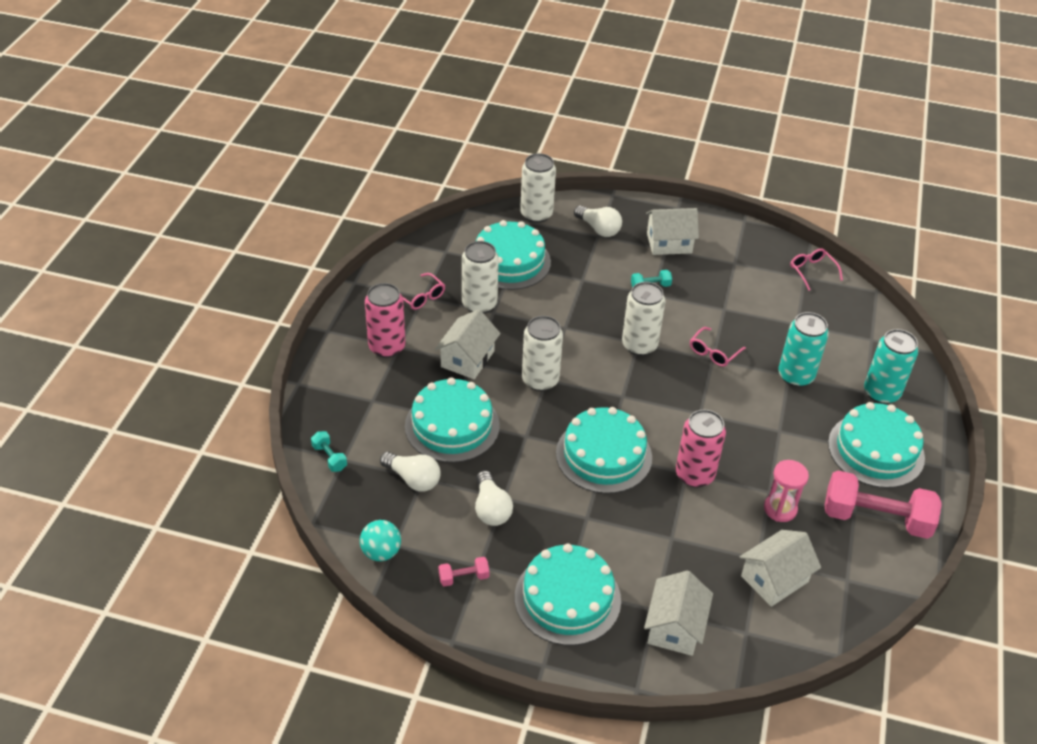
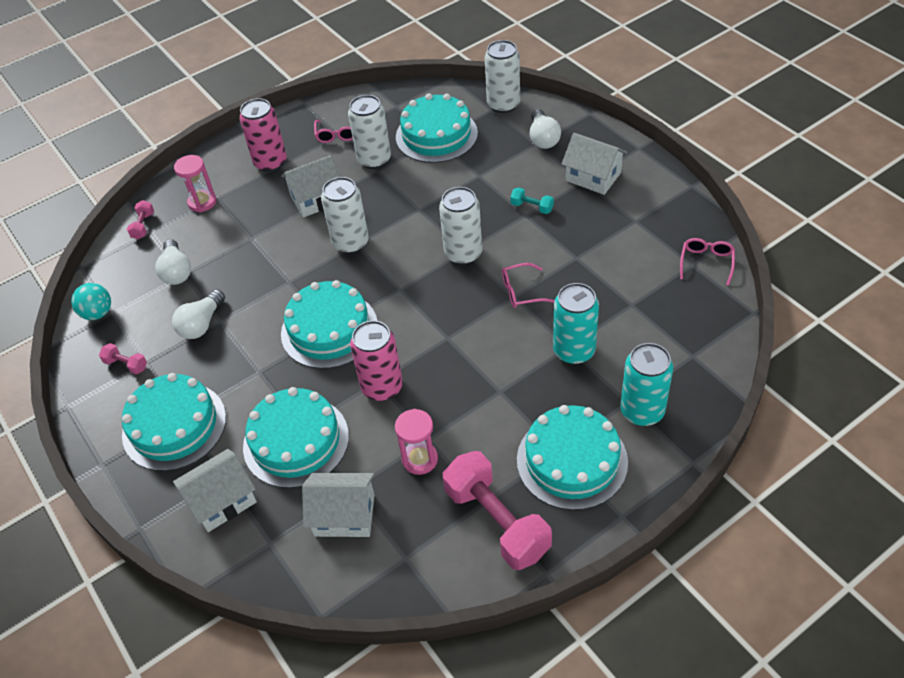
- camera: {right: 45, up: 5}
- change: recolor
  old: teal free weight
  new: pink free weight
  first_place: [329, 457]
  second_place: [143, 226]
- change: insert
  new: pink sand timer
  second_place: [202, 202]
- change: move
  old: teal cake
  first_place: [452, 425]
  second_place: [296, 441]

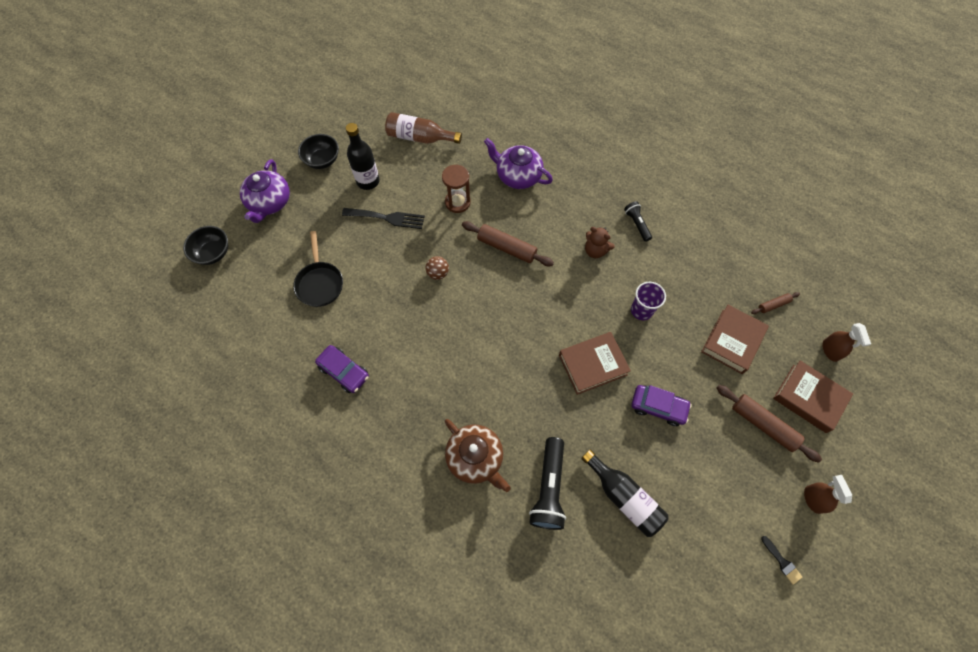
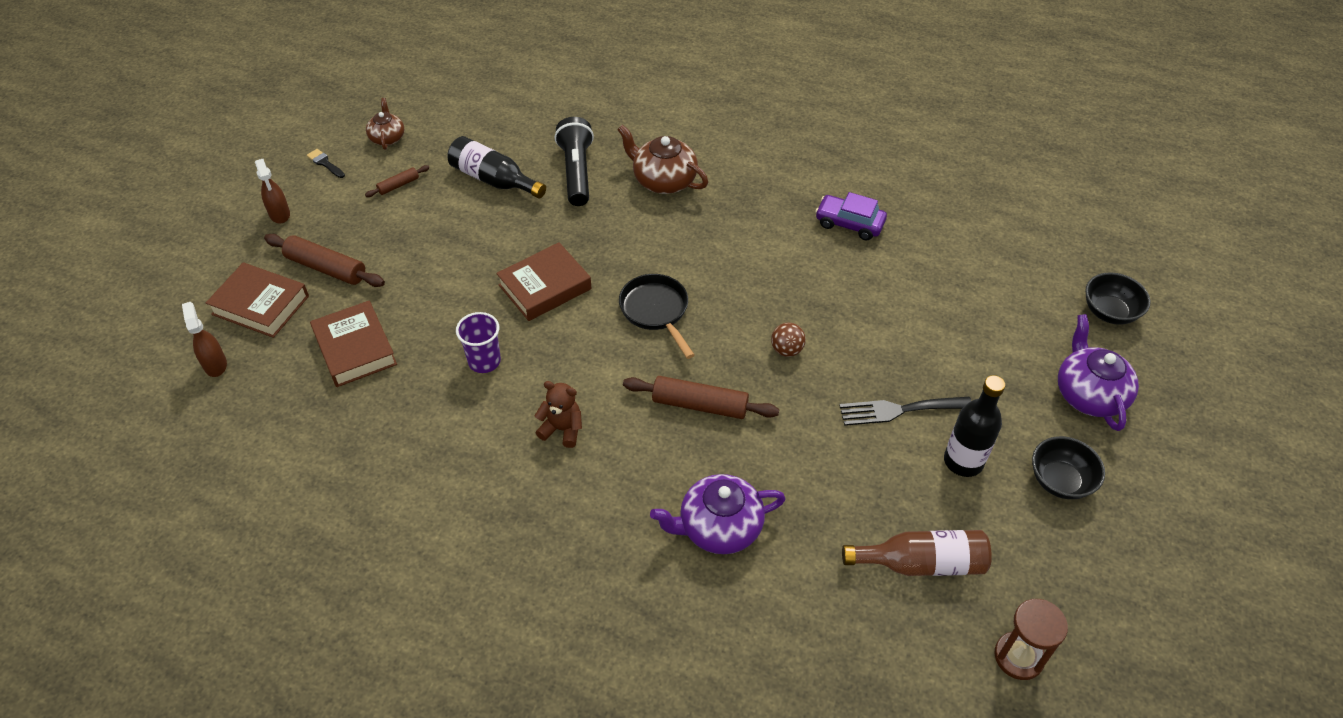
- camera: {right: 165, up: -15}
- change: rotate
  old: dark brown hardcover
  first_place: [732, 341]
  second_place: [355, 349]
  degrees: -45
- change: move
  old: dark brown pastry roller
  first_place: [773, 305]
  second_place: [398, 185]
- change: insert
  new: dark brown teapot
  second_place: [387, 138]
- change: move
  old: ebony skillet
  first_place: [320, 283]
  second_place: [656, 311]
- change: rotate
  old: royal purple teapot
  first_place: [518, 176]
  second_place: [718, 527]
  degrees: 150
- change: move
  old: dark brown sand timer
  first_place: [457, 202]
  second_place: [1018, 657]
- change: delete
  old: ebony torch
  first_place: [637, 224]
- change: delete
  old: royal purple toy car
  first_place: [658, 407]

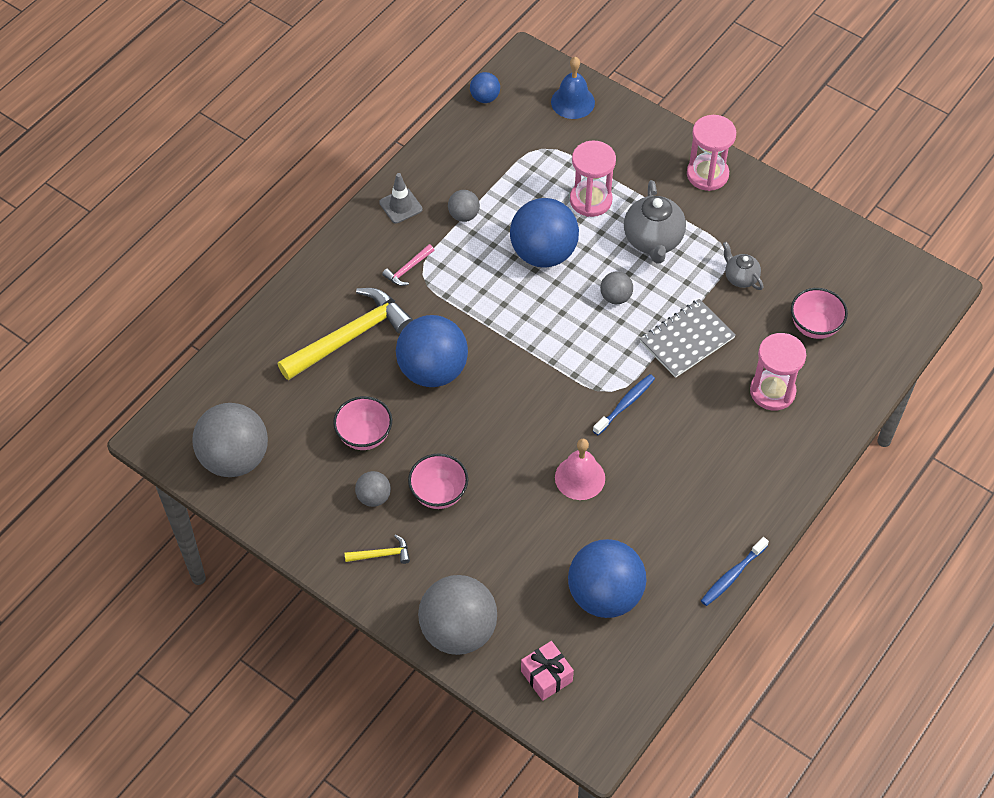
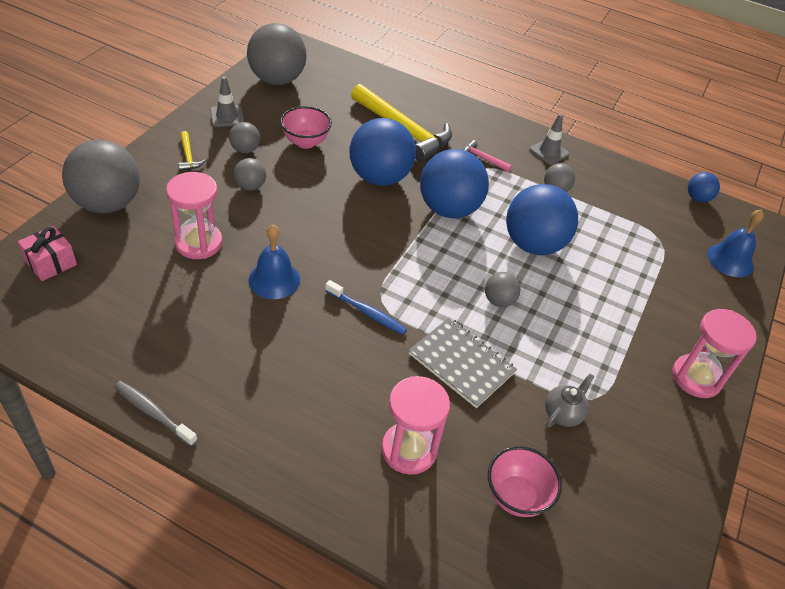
- camera: {right: 75, up: -10}
- change: recolor
  old: blue dental brush
  new: grey dental brush
  first_place: [733, 575]
  second_place: [154, 413]
- change: move
  old: pink sand timer
  first_place: [590, 200]
  second_place: [198, 243]
- change: insert
  new: grey safety cone
  second_place: [227, 116]
- change: replace
  old: pink deep dish
  new: grey ball
  first_place: [439, 494]
  second_place: [250, 186]
- change: recolor
  old: pink school bell
  new: blue school bell
  first_place: [580, 477]
  second_place: [274, 279]
- change: move
  old: blue ball
  first_place: [605, 595]
  second_place: [449, 209]
- change: delete
  old: grey teapot
  first_place: [653, 241]

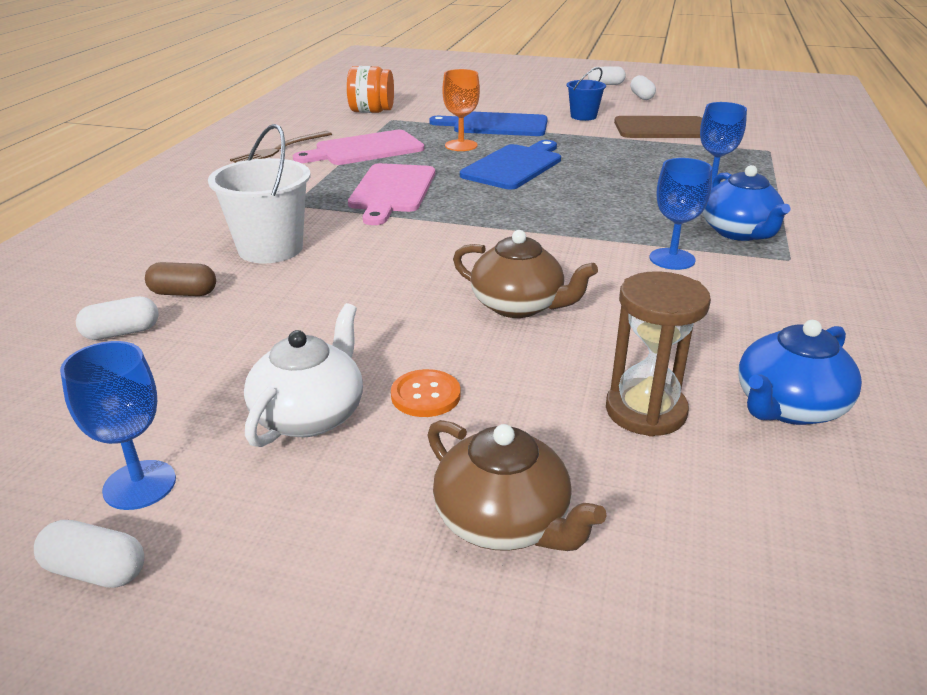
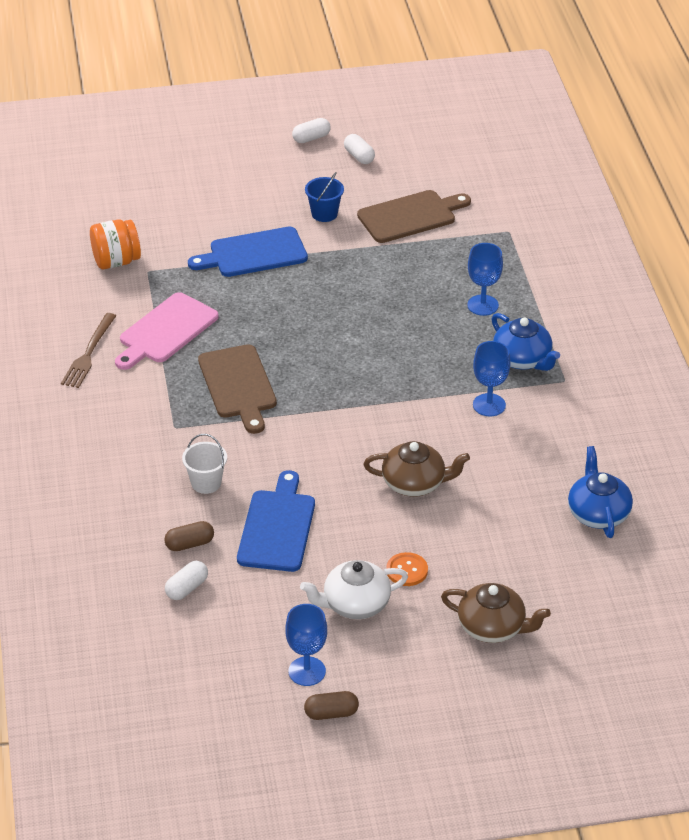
- camera: {right: -25, up: 10}
- change: resize
  old: white pail
  first_place: [270, 249]
  second_place: [206, 483]
  factor: 0.6
- change: recolor
  old: pink chopping board
  new: dark brown chopping board
  first_place: [392, 191]
  second_place: [238, 385]
- change: move
  old: blue chopping board
  first_place: [514, 166]
  second_place: [277, 527]
- change: rotate
  old: white teapot
  first_place: [310, 415]
  second_place: [355, 604]
  degrees: -105
- change: recolor
  old: white pill shape
  new: dark brown pill shape
  first_place: [96, 571]
  second_place: [331, 713]
- change: rotate
  old: blue teapot
  first_place: [788, 407]
  second_place: [598, 513]
  degrees: 150
- change: delete
  old: orange goblet
  first_place: [461, 145]
- change: delete
  old: dark brown sand timer
  first_place: [645, 411]

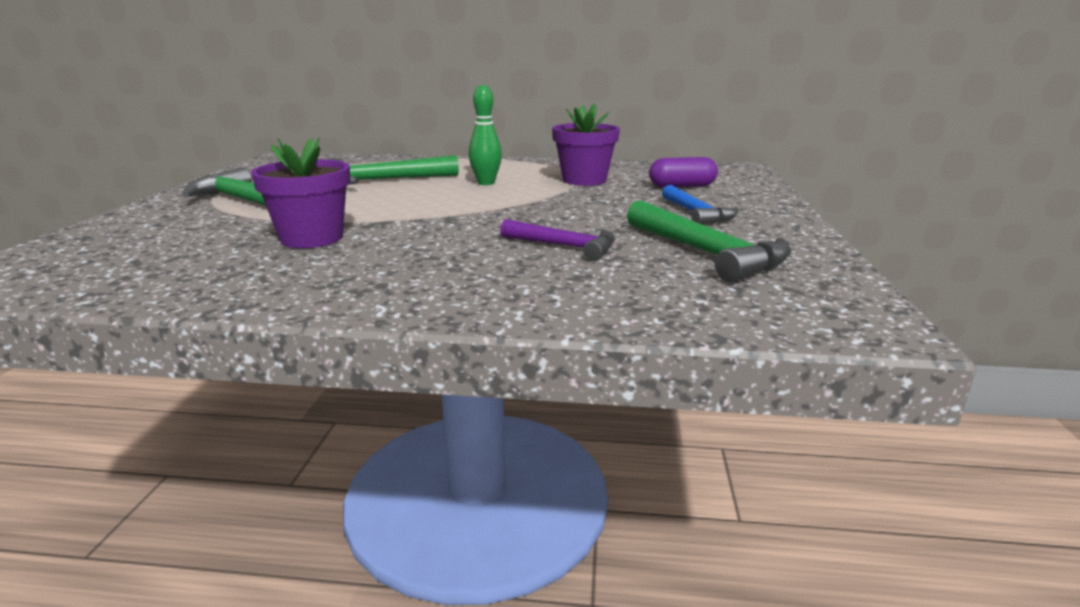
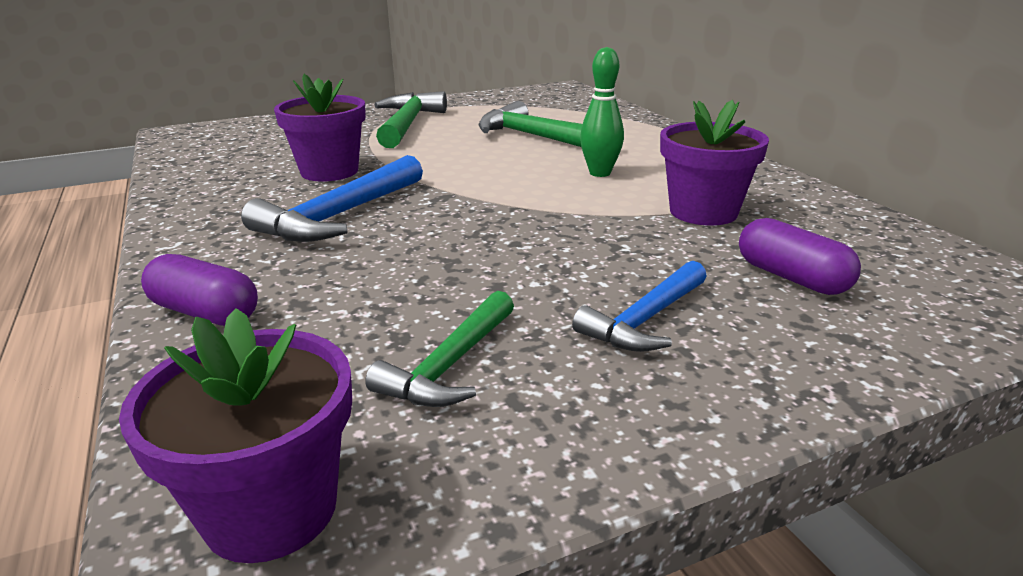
- camera: {right: 60, up: 5}
- change: insert
  new: royal purple potted plant
  second_place: [271, 509]
- change: insert
  new: royal purple pill shape
  second_place: [205, 313]
- change: insert
  new: blue hammer
  second_place: [340, 215]
- change: resize
  old: emerald hammer
  first_place: [706, 253]
  second_place: [450, 365]
  factor: 0.65
- change: delete
  old: royal purple hammer
  first_place: [564, 246]

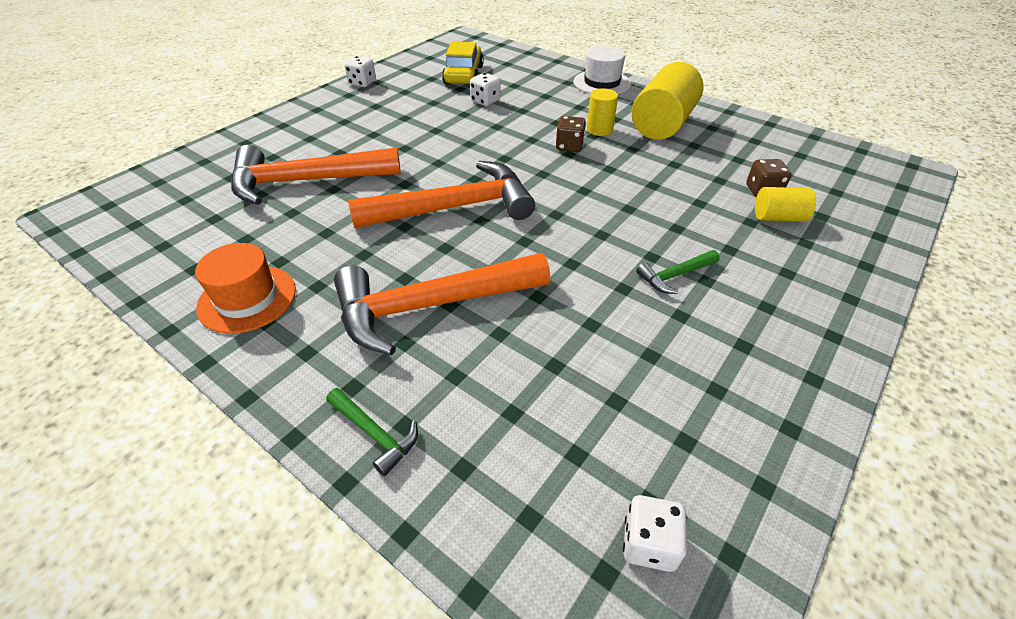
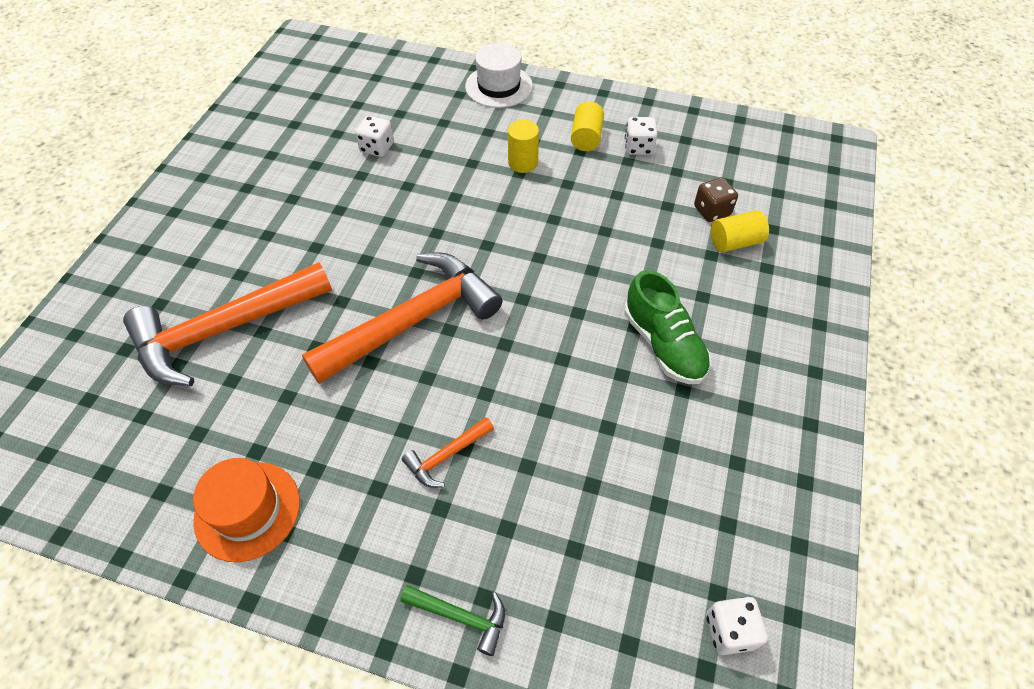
- camera: {right: -20, up: 10}
- change: resize
  old: orange hammer
  first_place: [431, 306]
  second_place: [446, 456]
  factor: 0.43
- change: resize
  old: golden solid cylinder
  first_place: [662, 124]
  second_place: [586, 138]
  factor: 0.52
- change: replace
  old: emerald hammer
  new: emerald sneaker
  first_place: [675, 275]
  second_place: [663, 344]
- change: move
  old: white game die
  first_place: [362, 83]
  second_place: [638, 147]
- change: delete
  old: golden toy car
  first_place: [463, 75]
- change: delete
  old: dark brown game die
  first_place: [569, 146]

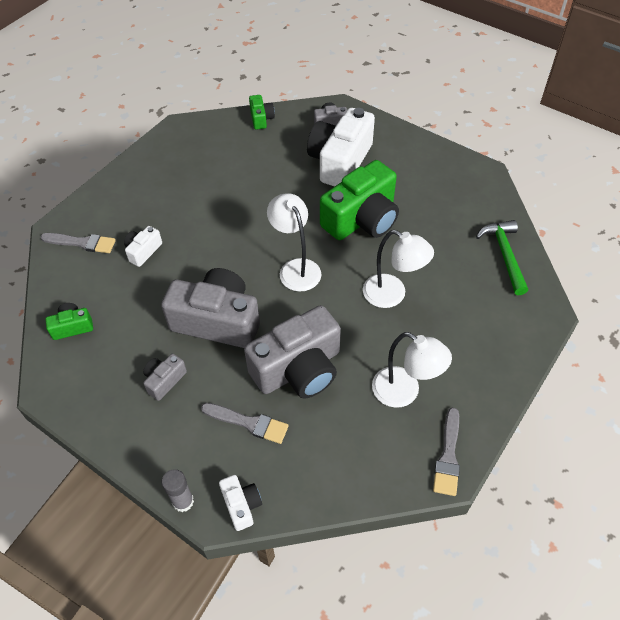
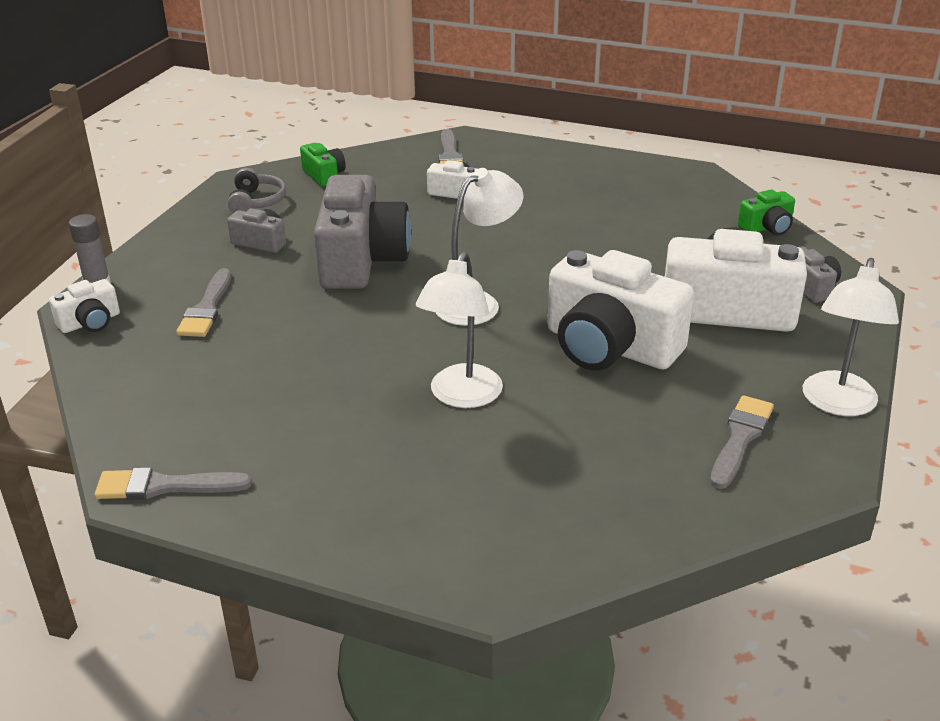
- camera: {right: 75, up: -20}
- change: insert
  new: grey over-ear headphones
  second_place: [256, 202]
- change: recolor
  old: emerald photo camera
  new: white photo camera
  first_place: [362, 219]
  second_place: [610, 346]
- change: insert
  new: grey paint brush
  second_place: [740, 438]
- change: move
  old: white lamp
  first_place: [404, 392]
  second_place: [837, 404]
- change: delete
  old: grey photo camera
  first_place: [298, 369]
- change: delete
  old: emerald hammer
  first_place: [504, 255]

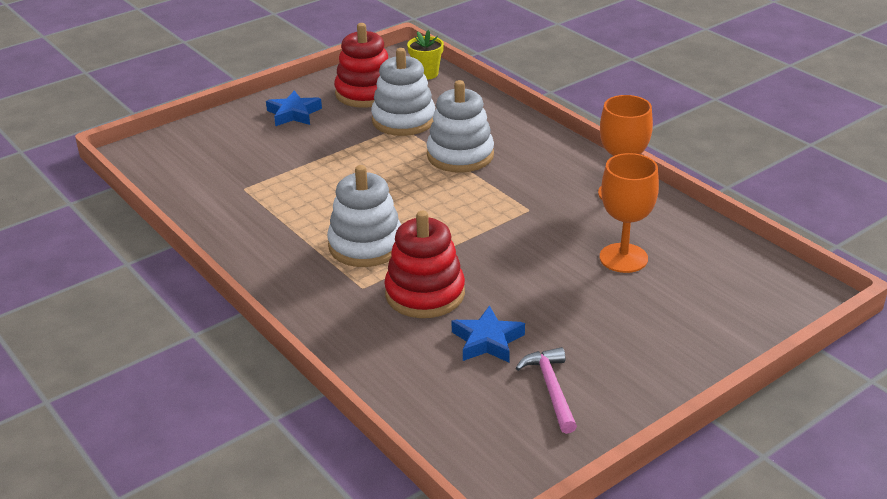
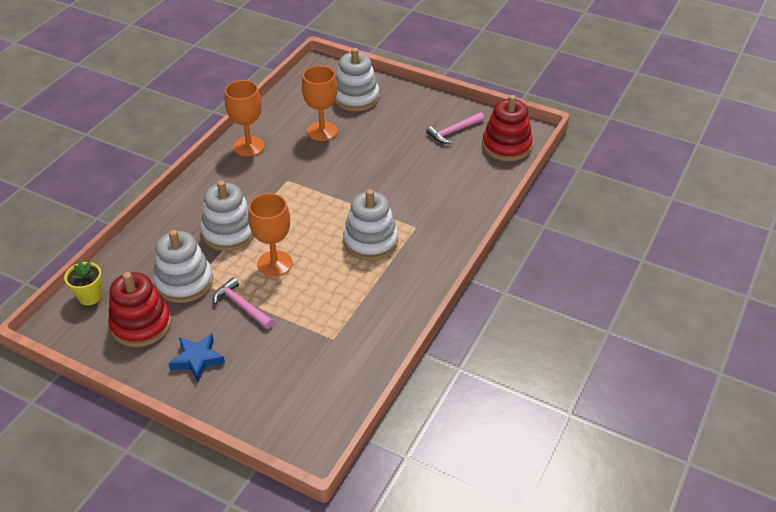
- camera: {right: -115, up: 10}
- change: insert
  new: pink hammer
  second_place: [241, 305]
- change: insert
  new: orange goblet
  second_place: [274, 263]
- change: insert
  new: white stacking rings
  second_place: [356, 98]
- change: move
  old: red stacking rings
  first_place: [425, 294]
  second_place: [506, 146]
- change: delete
  old: blue five-pointed star
  first_place: [487, 341]

